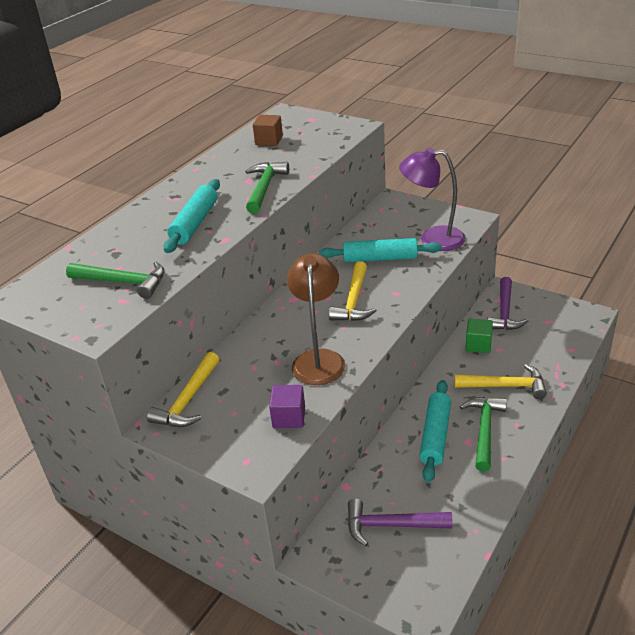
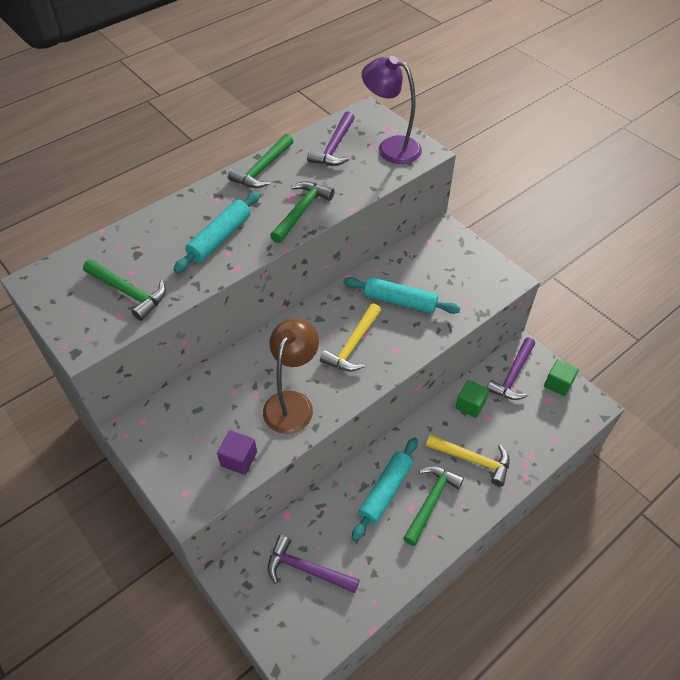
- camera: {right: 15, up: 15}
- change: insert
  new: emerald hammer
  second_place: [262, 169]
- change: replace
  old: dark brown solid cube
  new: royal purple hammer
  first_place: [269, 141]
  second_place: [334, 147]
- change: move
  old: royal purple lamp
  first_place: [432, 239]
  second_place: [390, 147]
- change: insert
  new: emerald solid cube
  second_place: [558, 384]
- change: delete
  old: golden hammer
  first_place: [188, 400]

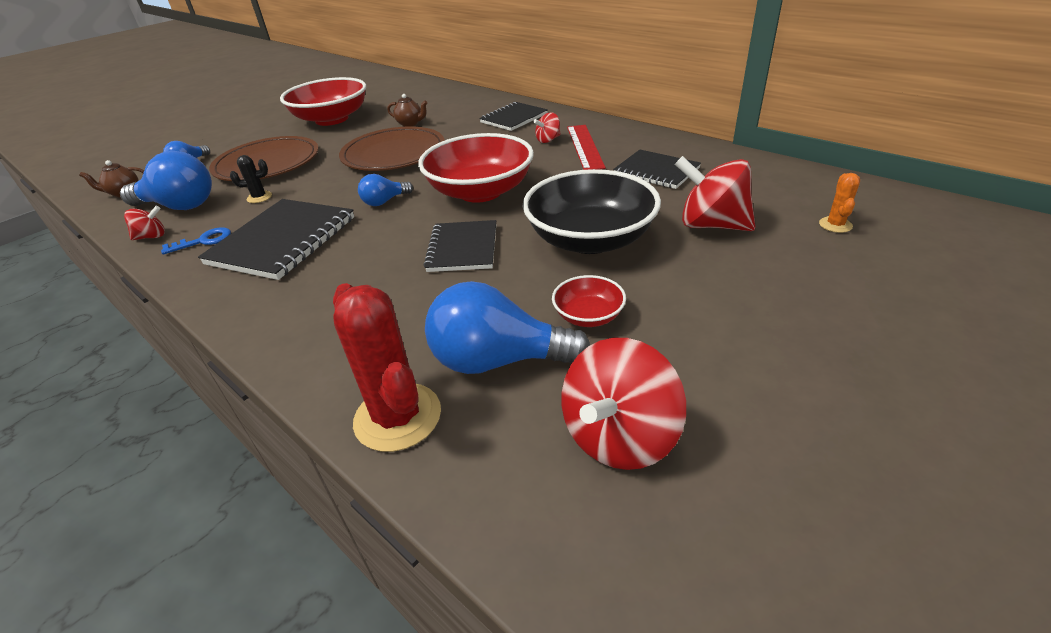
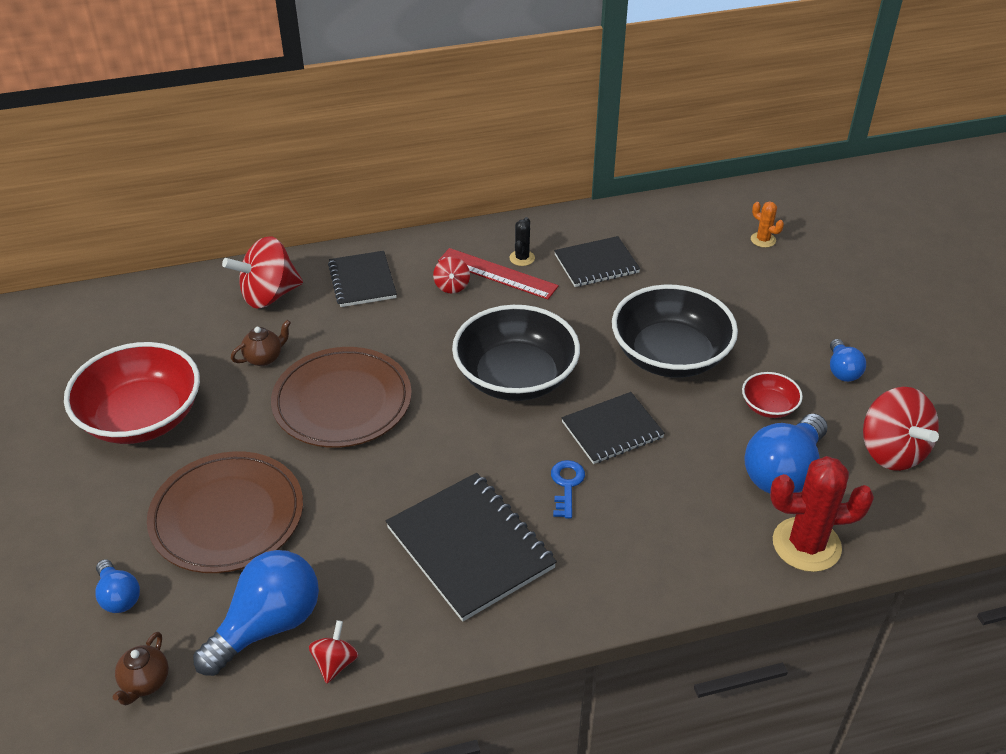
- camera: {right: -60, up: 5}
- change: move
  old: red whirligig
  first_place: [711, 225]
  second_place: [269, 295]
- change: recolor
  old: red deep dish
  new: ebony deep dish
  first_place: [480, 191]
  second_place: [515, 377]
- change: move
  old: ebony saguaro cactus
  first_place: [259, 197]
  second_place: [522, 258]
- change: move
  old: blue door key
  first_place: [203, 241]
  second_place: [566, 485]
- change: rotate
  old: ebony notebook
  first_place: [462, 248]
  second_place: [612, 430]
  degrees: -60
- change: move
  old: blue bulb
  first_place: [385, 201]
  second_place: [842, 370]

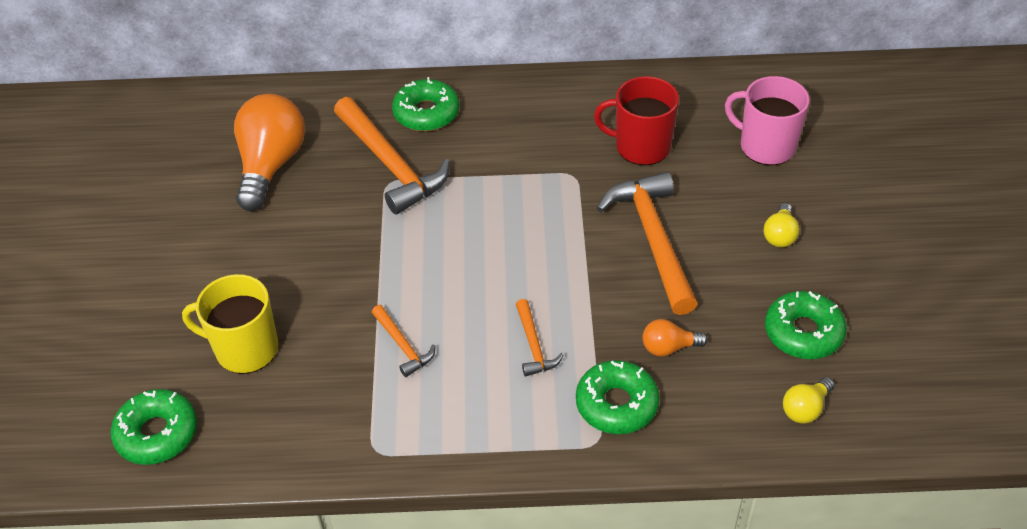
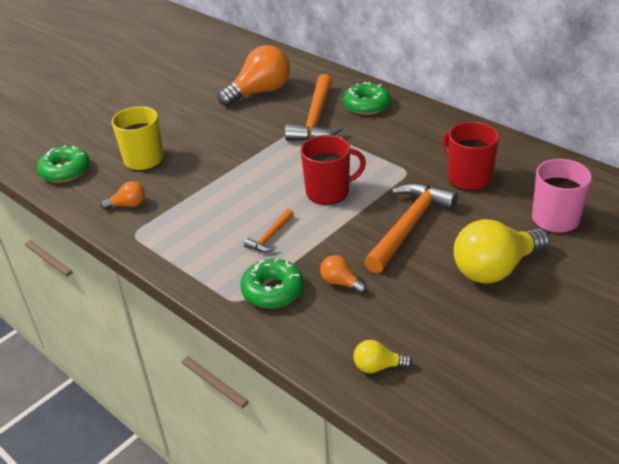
- camera: {right: 45, up: -10}
- change: insert
  new: orange bulb
  second_place: [128, 205]
- change: insert
  new: red mug
  second_place: [329, 192]
- change: resize
  old: golden bulb
  first_place: [780, 235]
  second_place: [495, 269]
  factor: 2.14
- change: delete
  old: orange hammer
  first_place: [403, 346]
- change: delete
  old: emerald doughnut
  first_place: [803, 332]

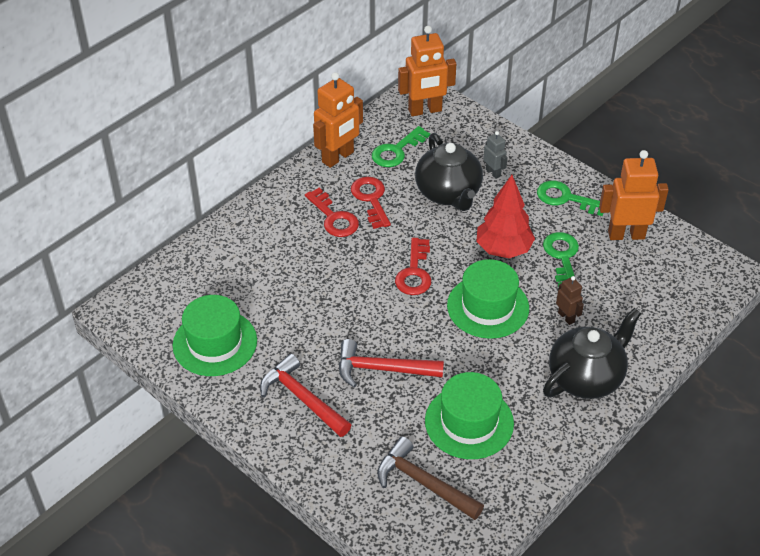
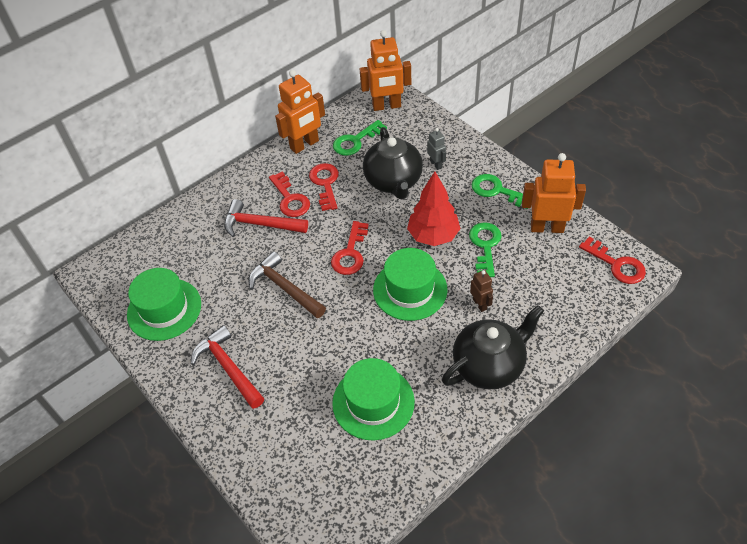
- camera: {right: 10, up: 5}
- change: move
  old: red hammer
  first_place: [382, 369]
  second_place: [260, 224]
- change: move
  old: dark brown hammer
  first_place: [423, 483]
  second_place: [285, 288]
- change: insert
  new: red door key
  second_place: [616, 265]

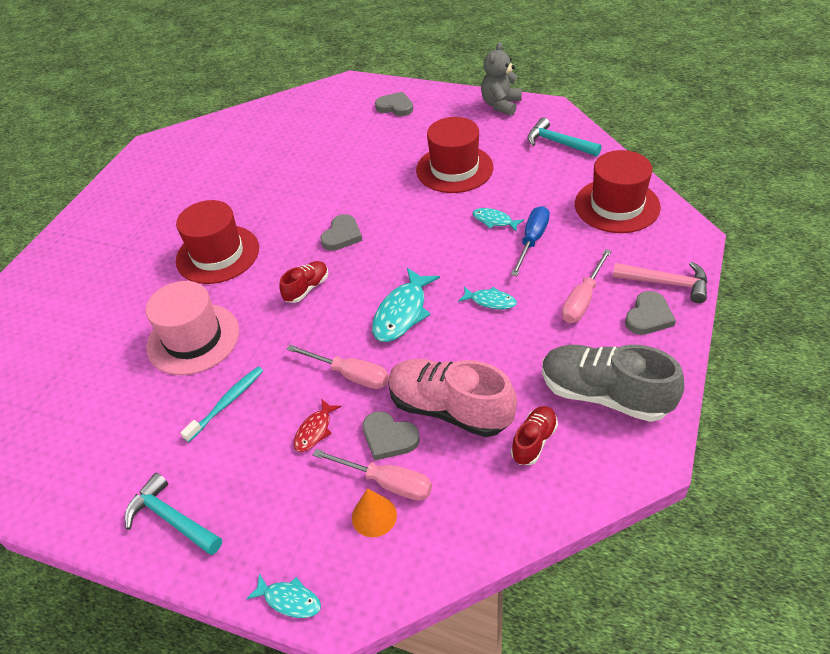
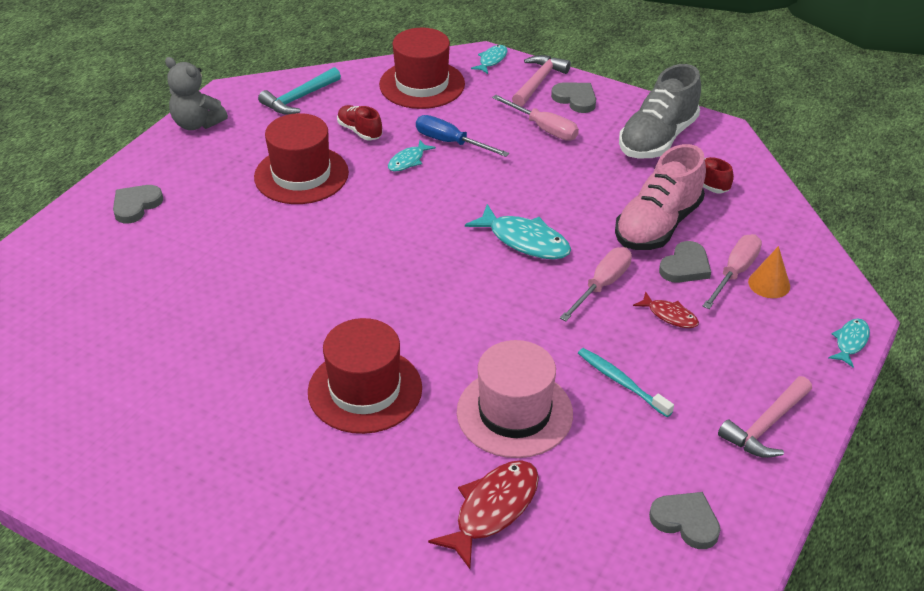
- camera: {right: -85, up: -5}
- change: move
  old: red sneaker
  first_place: [307, 288]
  second_place: [360, 131]
- change: insert
  new: red fish
  second_place: [492, 509]
- change: move
  old: teal fish
  first_place: [490, 301]
  second_place: [492, 60]
- change: move
  old: grey love heart
  first_place: [342, 235]
  second_place: [686, 521]
- change: recolor
  old: teal hammer
  new: pink hammer
  first_place: [171, 518]
  second_place: [765, 426]

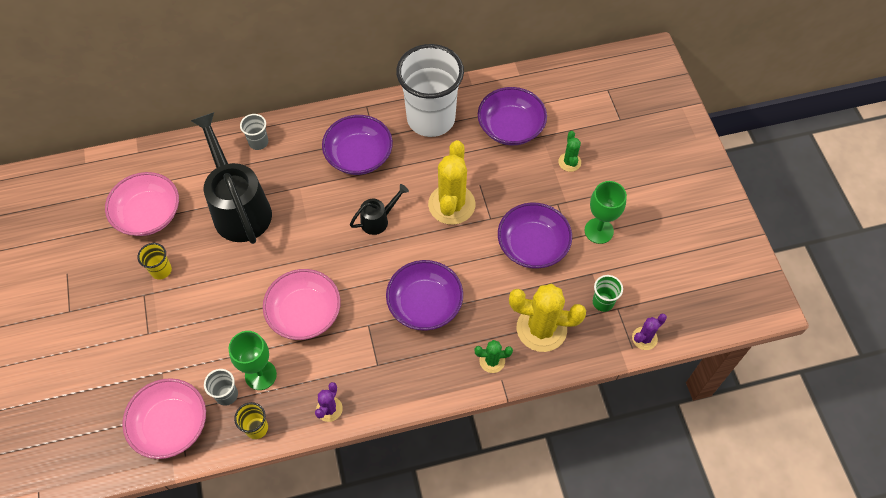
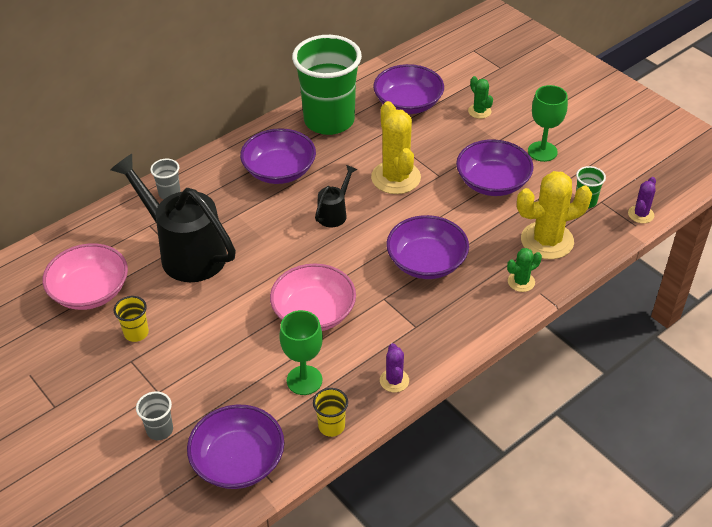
- camera: {right: -25, up: -15}
- change: move
  old: grey cup
  first_place: [226, 395]
  second_place: [160, 430]
- change: recolor
  old: pink deep dish
  new: royal purple deep dish
  first_place: [171, 425]
  second_place: [238, 461]
- change: recolor
  old: white cup
  new: emerald cup
  first_place: [431, 119]
  second_place: [329, 121]

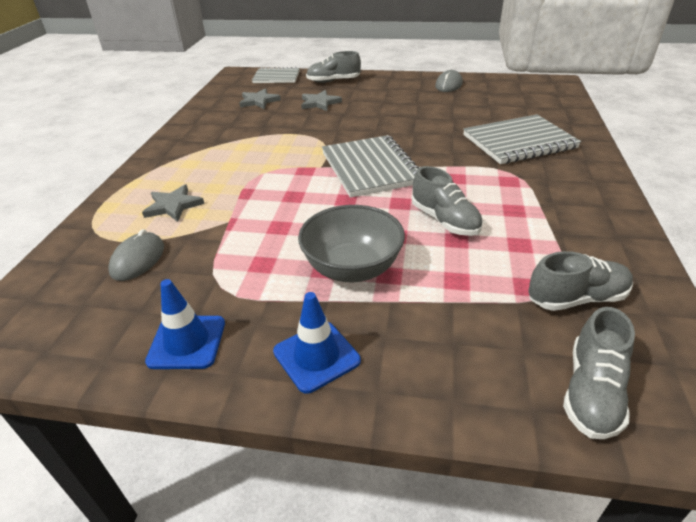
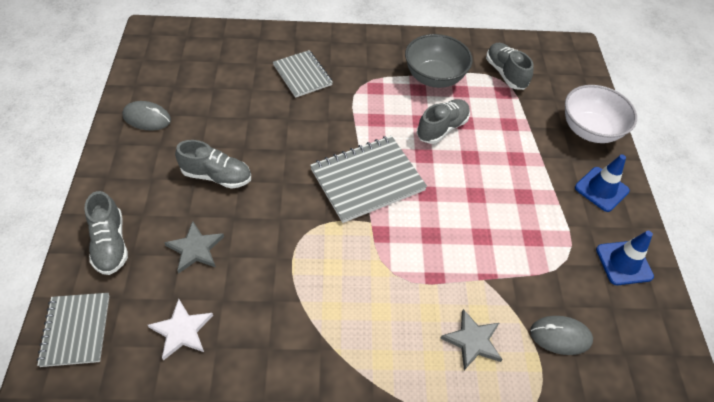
- camera: {right: -105, up: 15}
- change: recolor
  old: grey five-pointed star
  new: white five-pointed star
  first_place: [259, 101]
  second_place: [182, 331]
- change: move
  old: grey sneaker
  first_place: [592, 392]
  second_place: [216, 176]
- change: resize
  old: grey notebook
  first_place: [519, 142]
  second_place: [302, 75]
  factor: 0.64
- change: move
  old: grey deep dish
  first_place: [352, 268]
  second_place: [434, 77]
- change: insert
  new: white deep dish
  second_place: [589, 130]

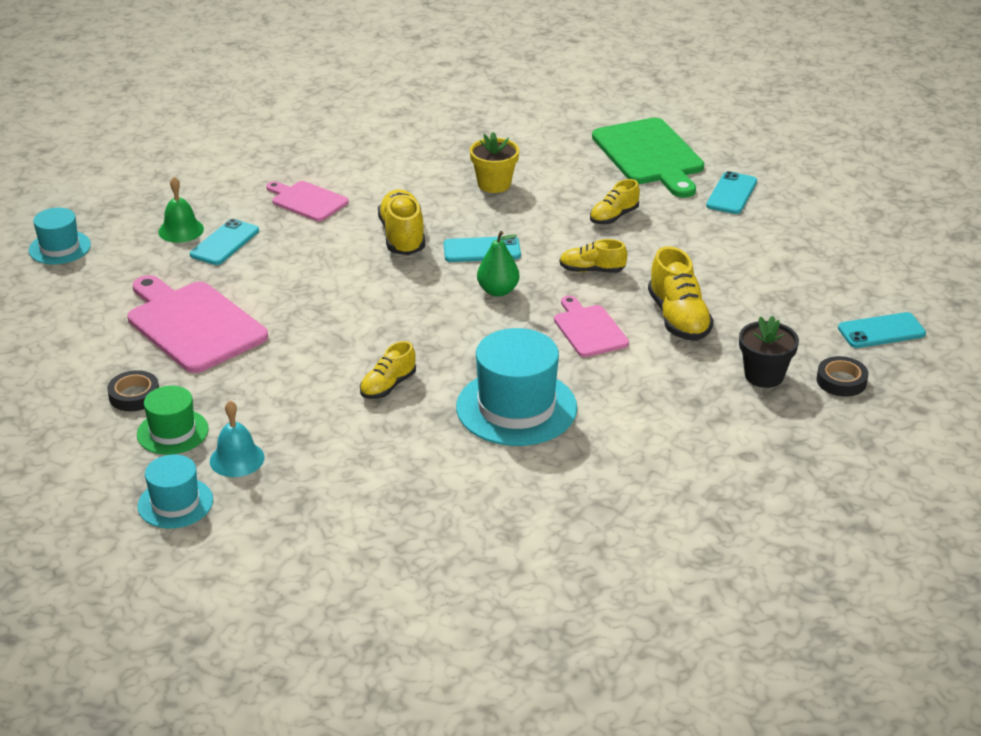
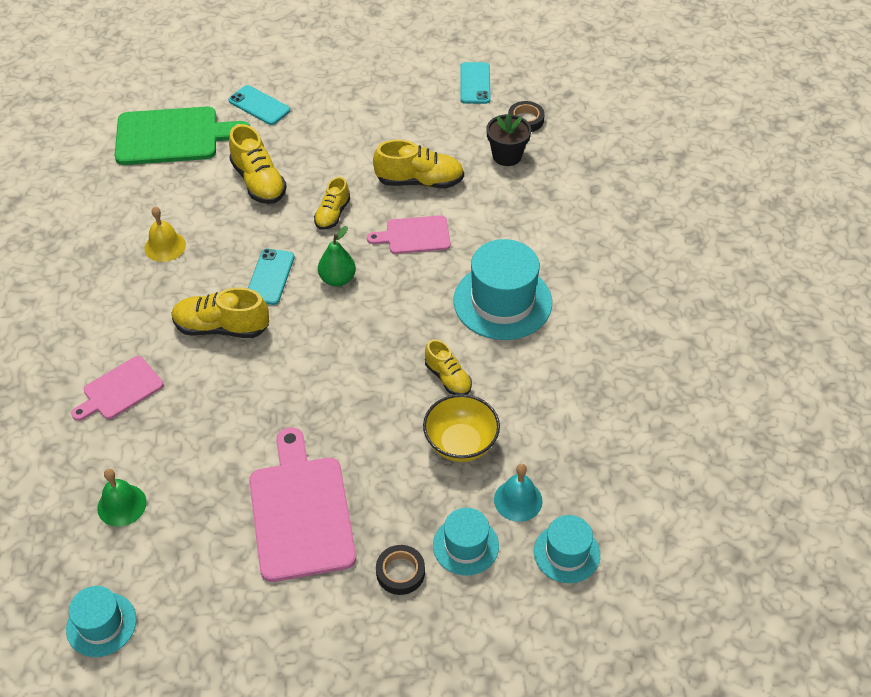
- camera: {right: -75, up: 15}
- change: replace
  old: golden potted plant
  new: golden school bell
  first_place: [494, 184]
  second_place: [165, 246]
- change: resize
  old: golden sneaker
  first_place: [614, 217]
  second_place: [258, 182]
  factor: 1.59
- change: rotate
  old: pink chopping board
  first_place: [193, 324]
  second_place: [300, 512]
  degrees: 105
- change: insert
  new: golden deep dish
  second_place: [460, 444]
- change: recolor
  old: emerald hat
  new: teal hat
  first_place: [172, 432]
  second_place: [465, 545]
- change: delete
  old: teal mobile phone
  first_place: [225, 243]

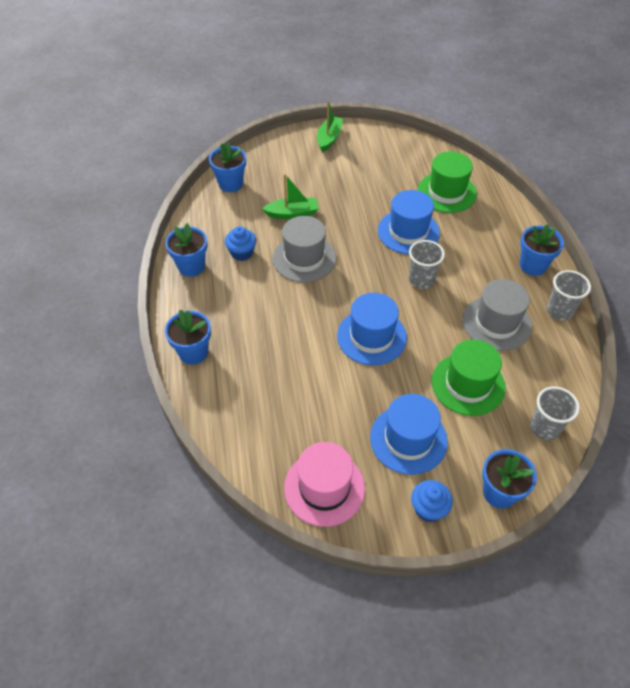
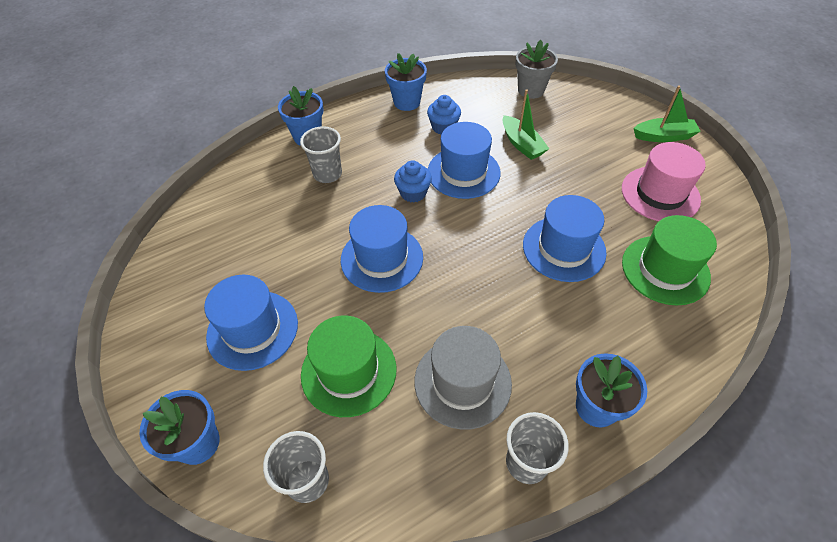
- camera: {right: 70, up: 0}
- change: move
  old: grey cup
  first_place: [421, 280]
  second_place: [327, 174]
- change: move
  old: blue cupcake
  first_place: [428, 508]
  second_place: [413, 193]
- change: recolor
  old: grey hat
  new: blue hat
  first_place: [304, 258]
  second_place: [463, 172]
- change: recolor
  old: blue potted plant
  new: grey potted plant
  first_place: [230, 184]
  second_place: [531, 90]
- change: move
  old: pink hat
  first_place: [324, 488]
  second_place: [660, 194]

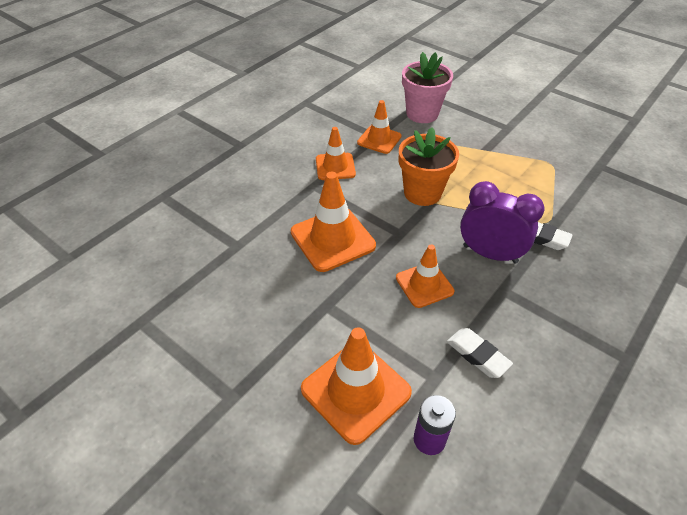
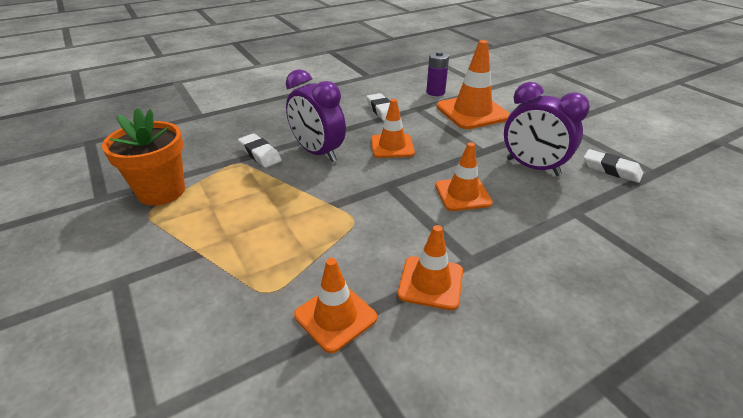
- camera: {right: -160, up: -10}
- change: move
  old: orange potted plant
  first_place: [422, 193]
  second_place: [161, 191]
- change: resize
  old: orange safety cone
  first_place: [332, 239]
  second_place: [463, 194]
  factor: 0.63
- change: insert
  new: royal purple bedside clock
  second_place: [532, 167]
- change: insert
  new: white eraser
  second_place: [611, 169]
- change: delete
  old: pink potted plant
  first_place: [422, 114]

